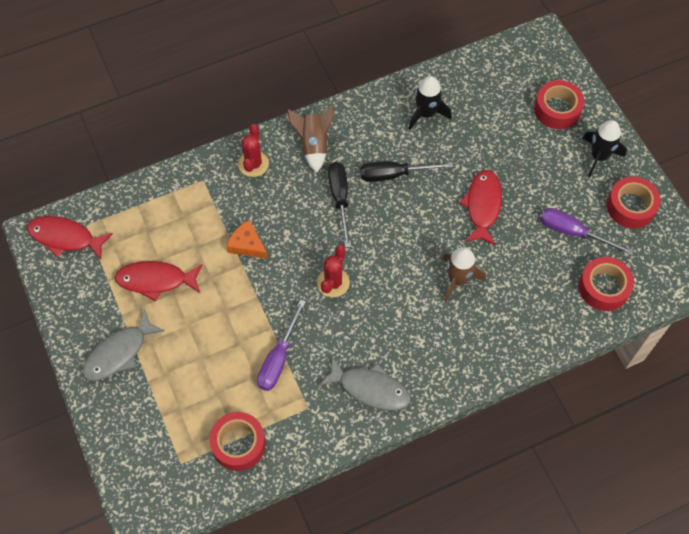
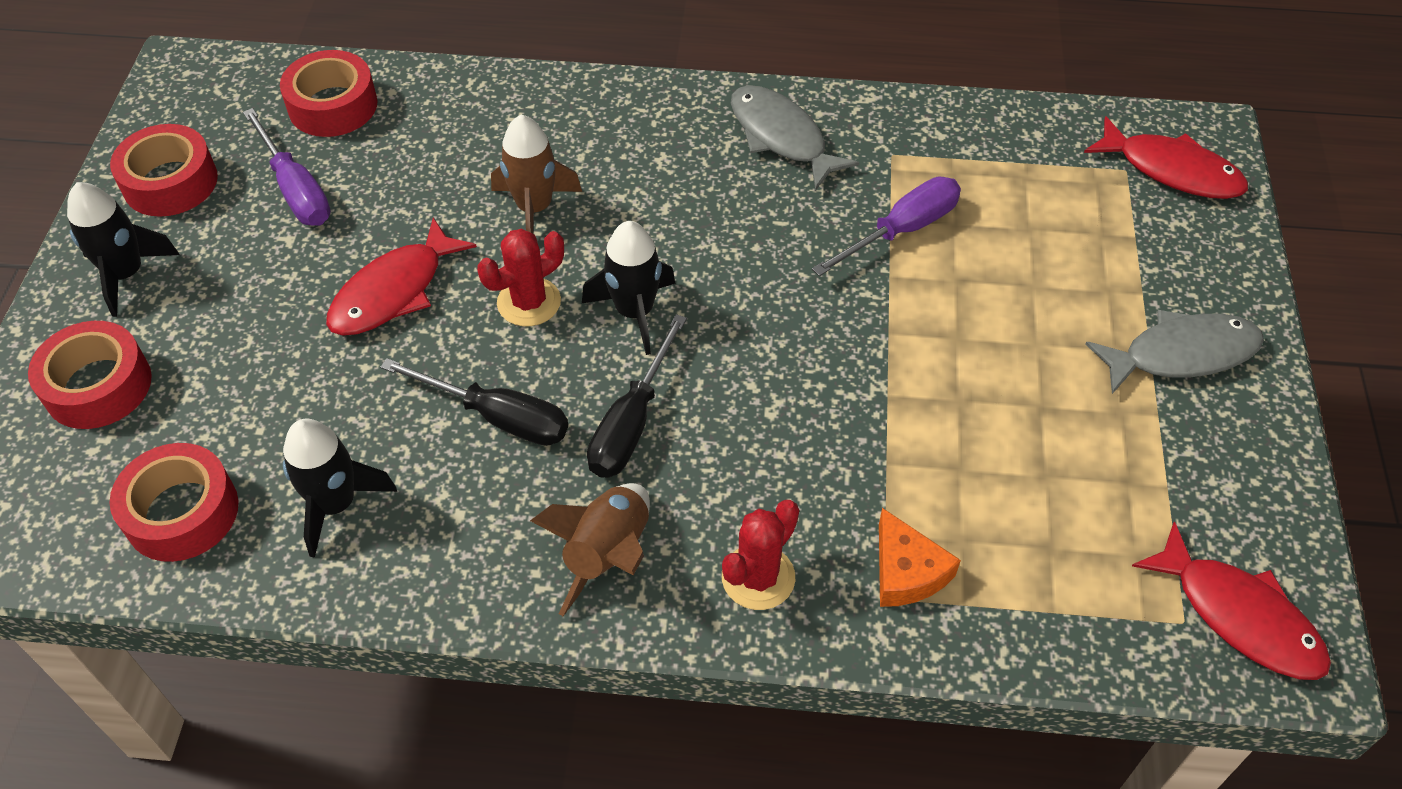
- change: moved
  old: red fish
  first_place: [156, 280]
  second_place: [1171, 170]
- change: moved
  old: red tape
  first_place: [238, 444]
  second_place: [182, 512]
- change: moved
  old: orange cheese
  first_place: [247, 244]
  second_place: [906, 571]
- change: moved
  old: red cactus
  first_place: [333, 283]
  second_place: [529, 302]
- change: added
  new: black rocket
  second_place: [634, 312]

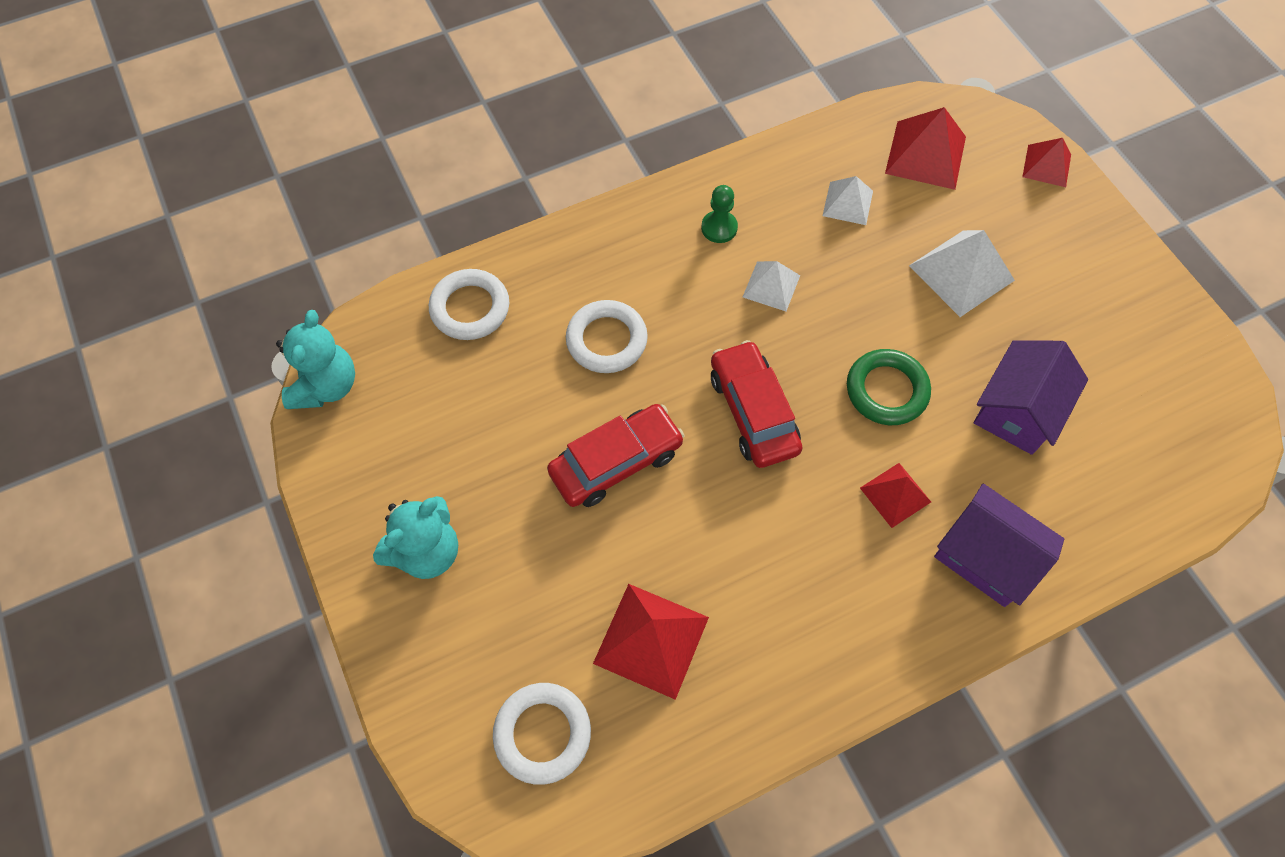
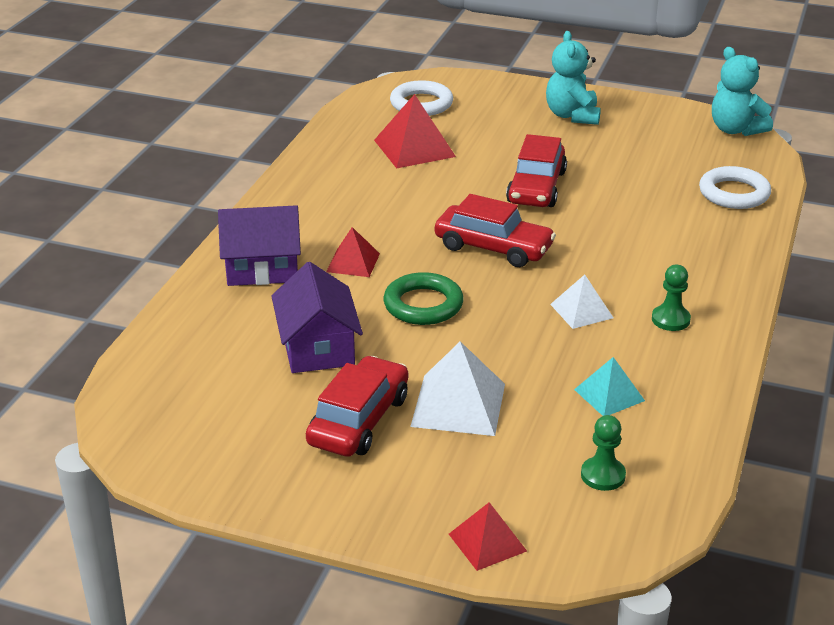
- change: removed
  old: white ring
  first_place: [606, 340]
- change: recoloured
  old: white pyramid
  new: turquoise pyramid
  first_place: [847, 203]
  second_place: [609, 395]
- change: replaced
  old: red pyramid
  new: green pawn
  first_place: [926, 154]
  second_place: [603, 475]
- change: added
  new: red car
  second_place: [359, 420]

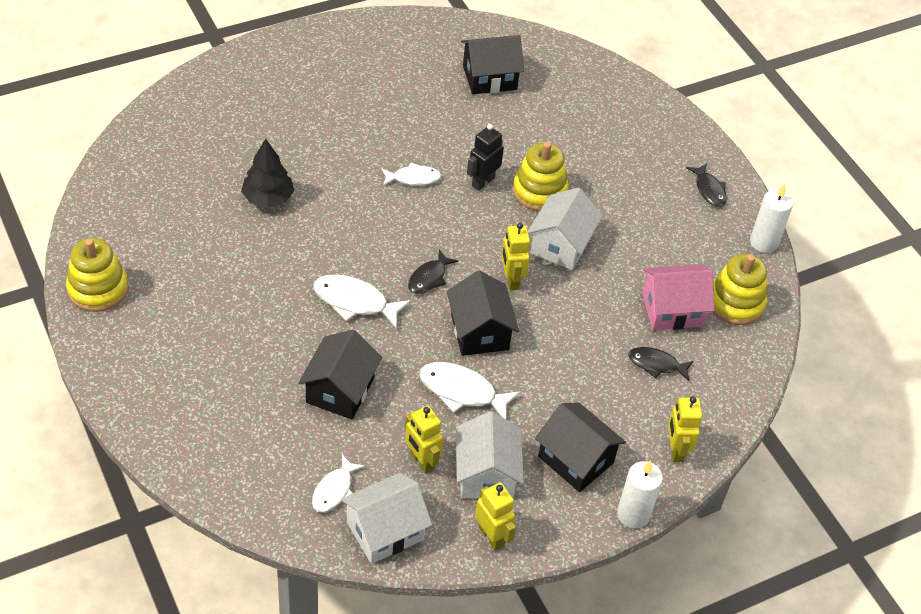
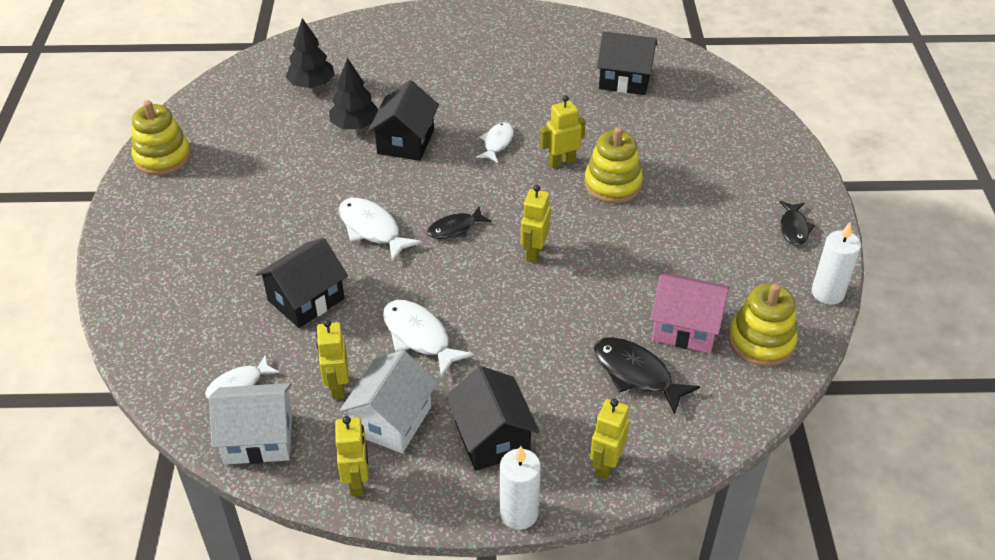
- change: turned
  old: white fish
  first_place: [413, 178]
  second_place: [497, 143]
  degrees: -90
- change: moved
  old: black house
  first_place: [479, 332]
  second_place: [405, 142]
- change: recoloured
  old: black robot
  new: yellow robot
  first_place: [483, 181]
  second_place: [561, 162]
- change: removed
  old: white house
  first_place: [561, 245]
- change: resized
  old: black fish
  first_place: [656, 364]
  second_place: [636, 374]
  factor: 1.52
- change: added
  new: black tree
  second_place: [312, 85]

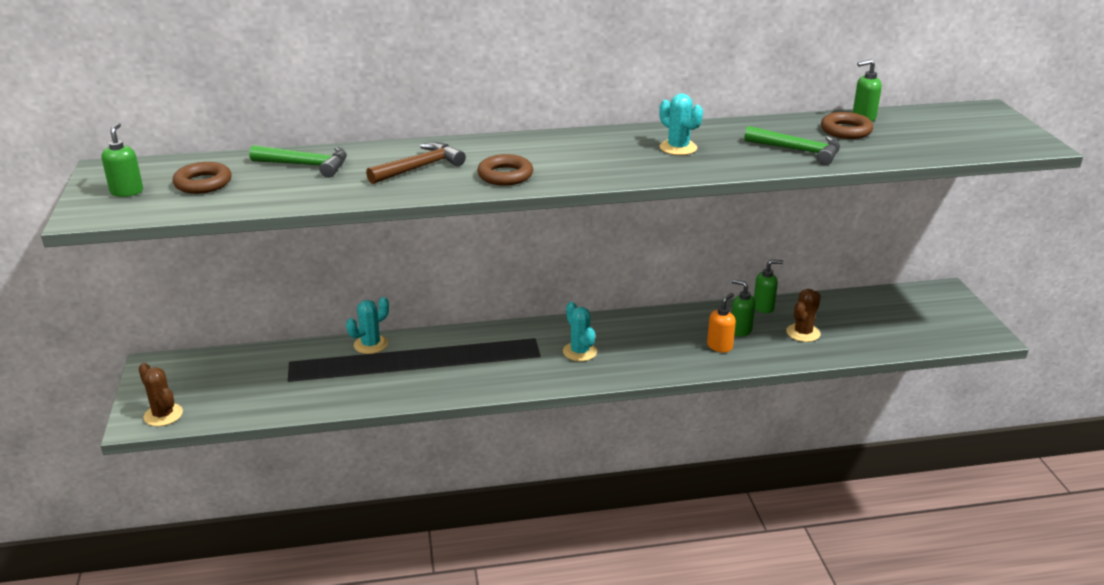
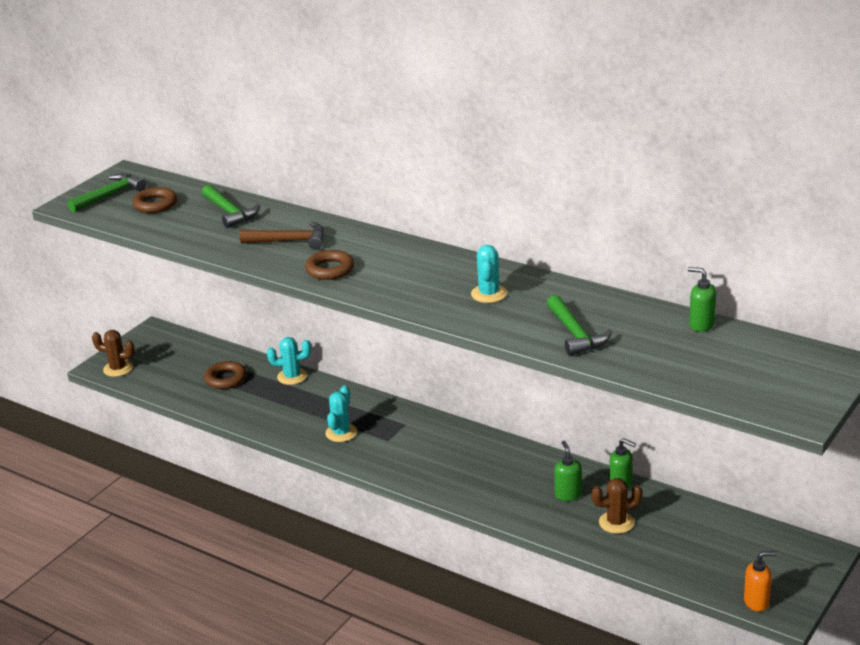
- change: replaced
  old: green soap dispenser
  new: green hammer
  first_place: [127, 192]
  second_place: [110, 195]
- change: turned
  old: brown cactus
  first_place: [163, 415]
  second_place: [118, 369]
  degrees: -75
- change: moved
  old: turquoise cactus
  first_place: [579, 352]
  second_place: [341, 433]
- change: moved
  old: orange soap dispenser
  first_place: [720, 346]
  second_place: [756, 602]
- change: moved
  old: brown ring
  first_place: [846, 131]
  second_place: [225, 379]

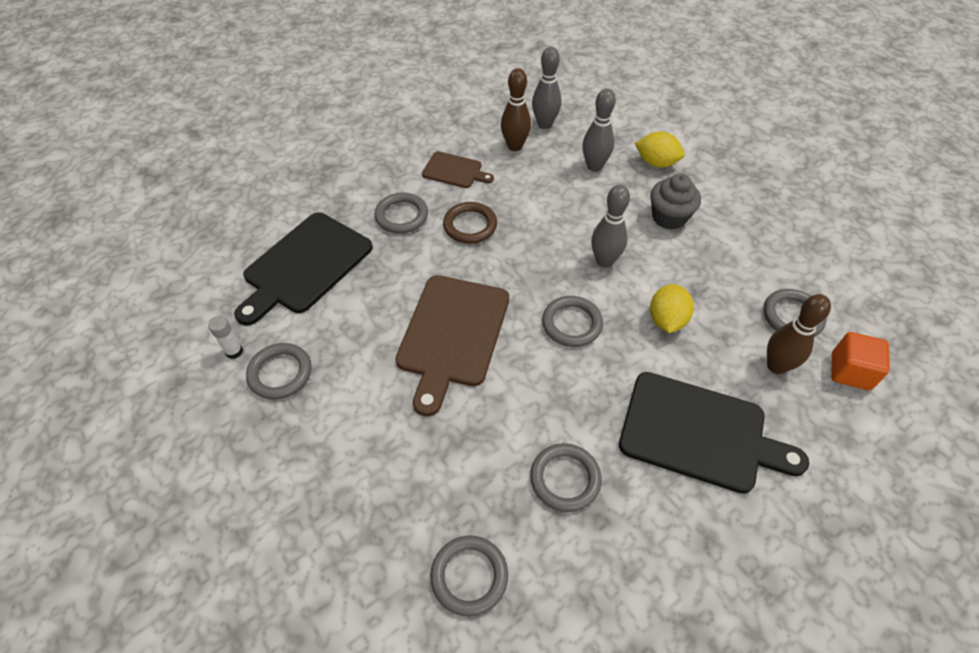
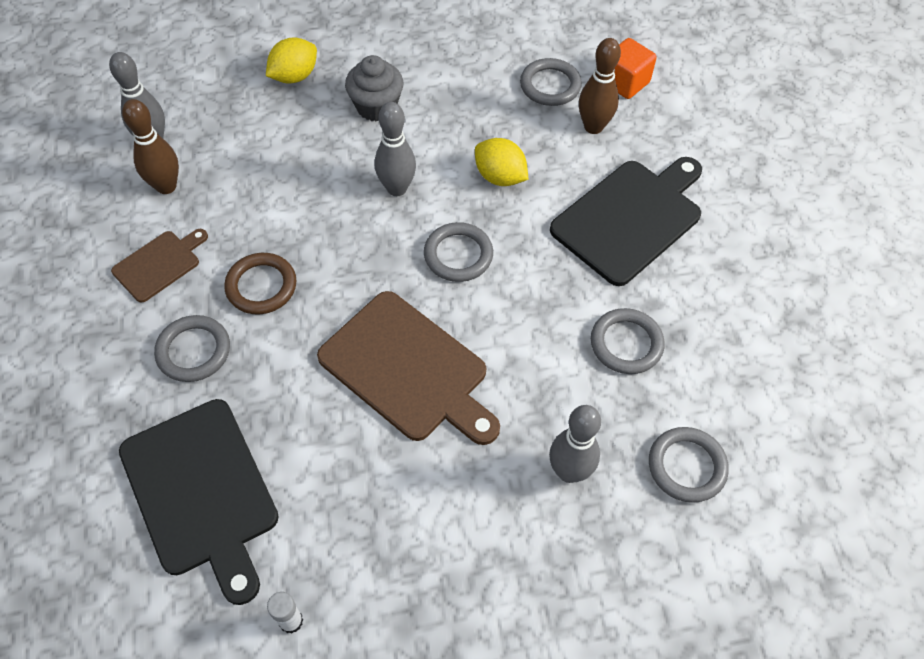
- change: removed
  old: grey ring
  first_place: [280, 373]
- change: moved
  old: grey bowling pin
  first_place: [594, 166]
  second_place: [569, 471]

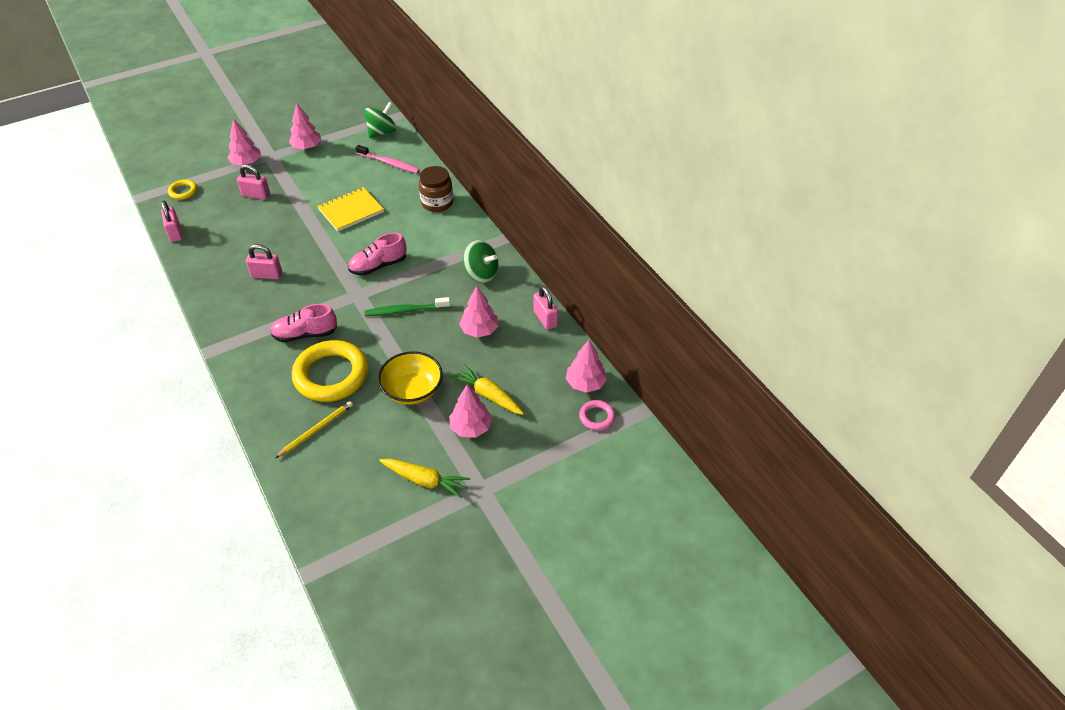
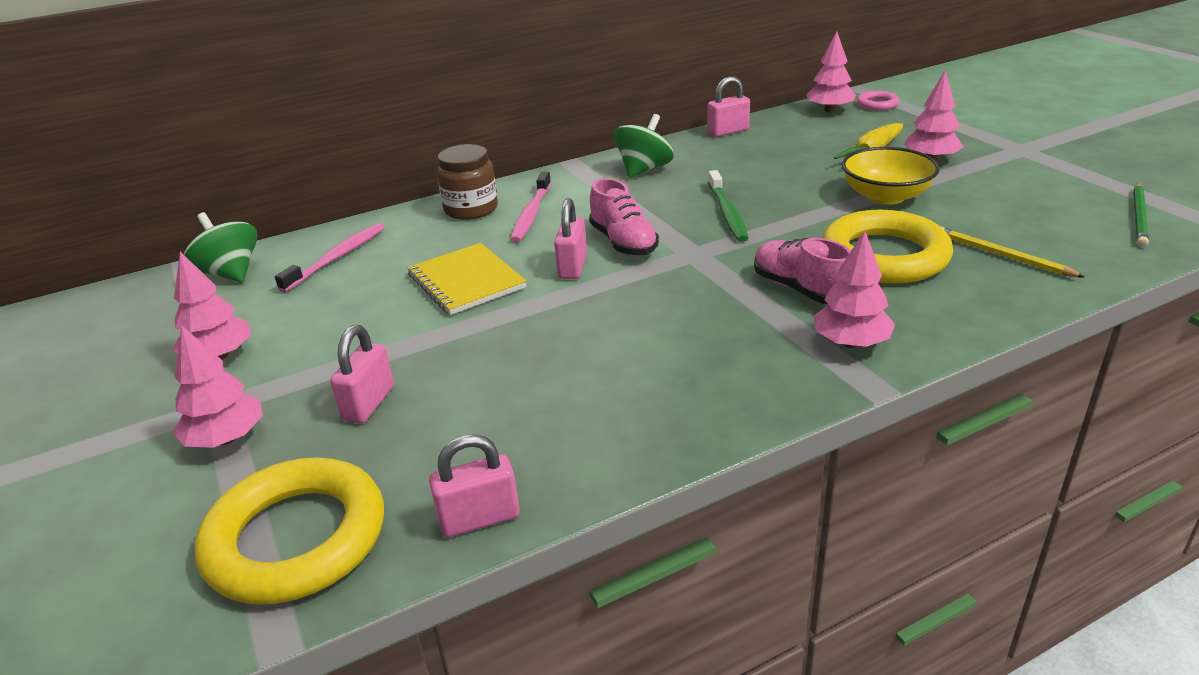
- change: resized
  old: yellow ring
  first_place: [183, 191]
  second_place: [296, 538]
  factor: 2.18
- change: moved
  old: pink padlock
  first_place: [266, 275]
  second_place: [572, 266]
- change: turned
  old: pink shoe
  first_place: [305, 334]
  second_place: [800, 289]
  degrees: 150
- change: removed
  old: yellow carrot
  first_place: [425, 480]
- change: moved
  old: pink tree
  first_place: [479, 330]
  second_place: [851, 343]
- change: added
  new: pink toothbrush
  second_place: [531, 214]
- change: added
  new: green pencil
  second_place: [1139, 217]

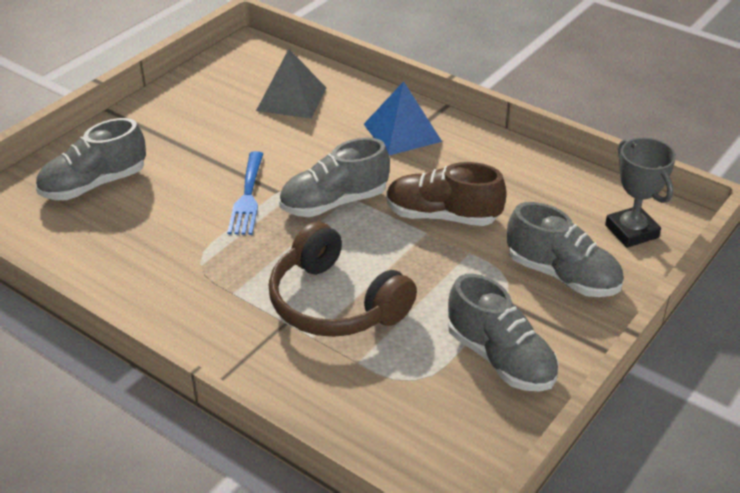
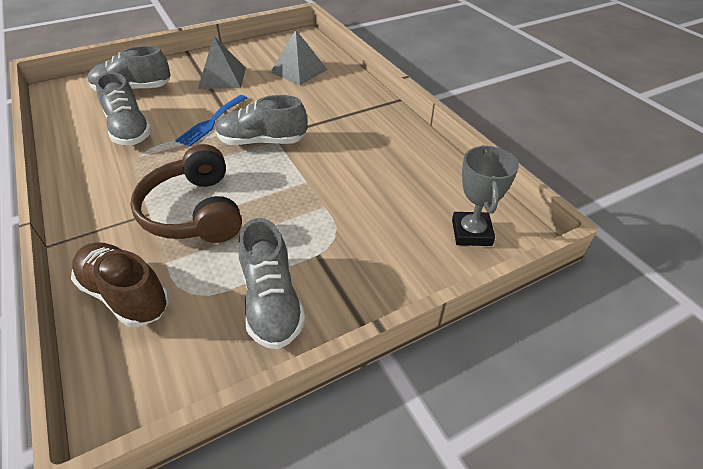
- change: removed
  old: blue pyramid
  first_place: [402, 132]
- change: moved
  old: brown shoe
  first_place: [442, 216]
  second_place: [125, 295]
- change: moved
  old: grey shoe
  first_place: [562, 275]
  second_place: [129, 130]
- change: added
  new: grey pyramid
  second_place: [222, 78]

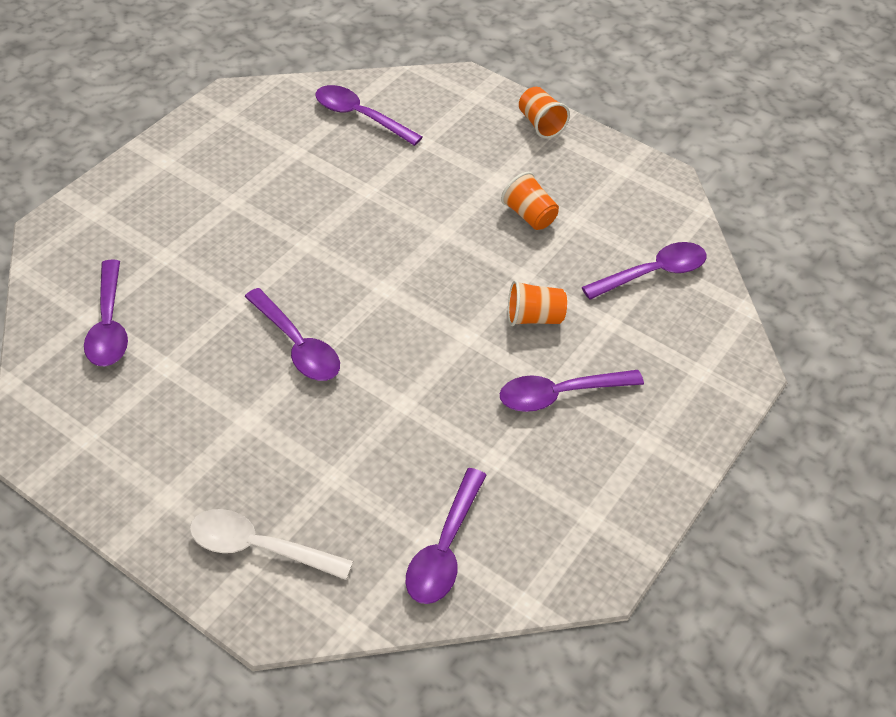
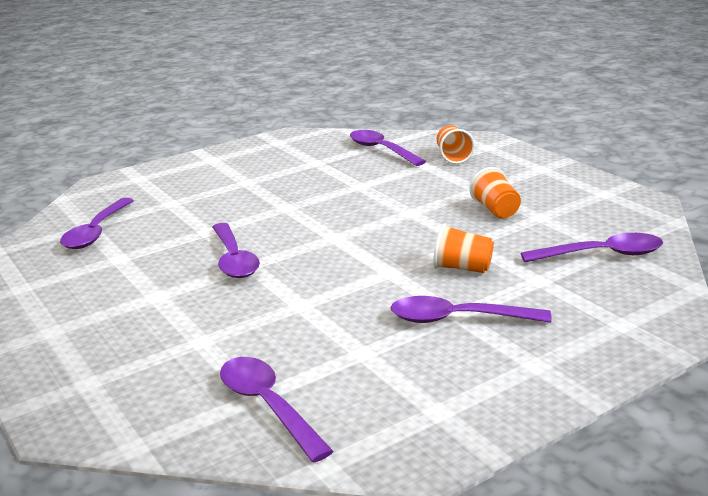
- change: removed
  old: white spoon
  first_place: [259, 547]
- change: turned
  old: purple spoon
  first_place: [445, 548]
  second_place: [268, 406]
  degrees: 105
- change: moved
  old: orange cup
  first_place: [540, 124]
  second_place: [453, 157]

